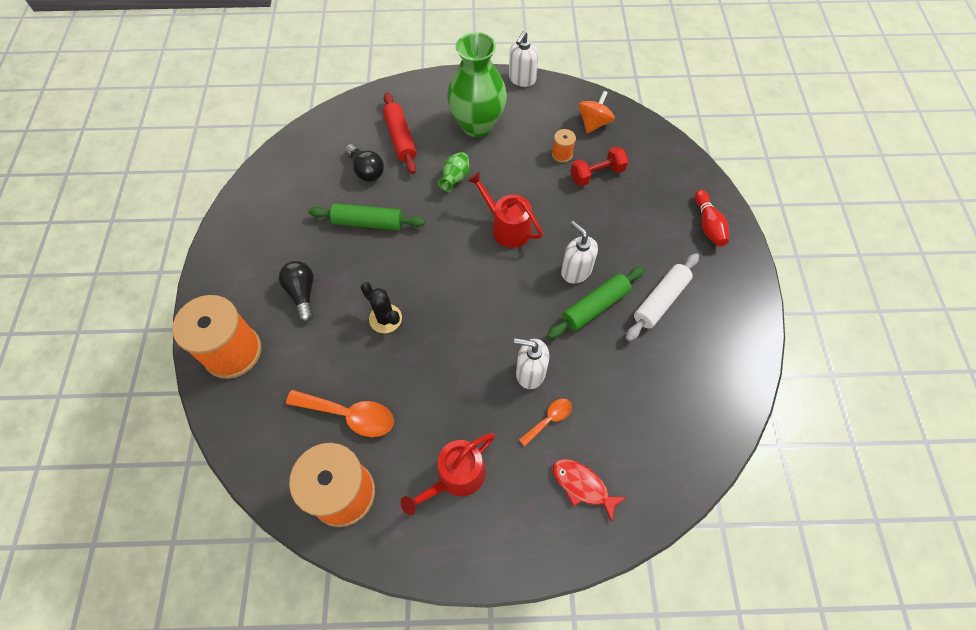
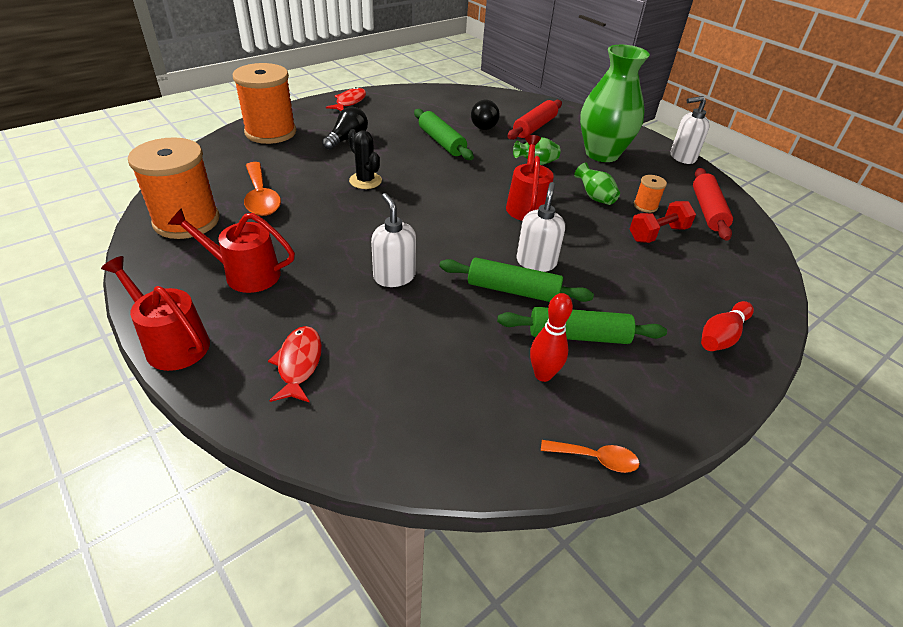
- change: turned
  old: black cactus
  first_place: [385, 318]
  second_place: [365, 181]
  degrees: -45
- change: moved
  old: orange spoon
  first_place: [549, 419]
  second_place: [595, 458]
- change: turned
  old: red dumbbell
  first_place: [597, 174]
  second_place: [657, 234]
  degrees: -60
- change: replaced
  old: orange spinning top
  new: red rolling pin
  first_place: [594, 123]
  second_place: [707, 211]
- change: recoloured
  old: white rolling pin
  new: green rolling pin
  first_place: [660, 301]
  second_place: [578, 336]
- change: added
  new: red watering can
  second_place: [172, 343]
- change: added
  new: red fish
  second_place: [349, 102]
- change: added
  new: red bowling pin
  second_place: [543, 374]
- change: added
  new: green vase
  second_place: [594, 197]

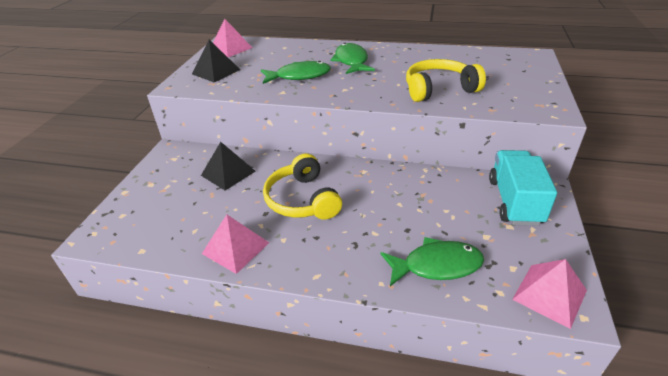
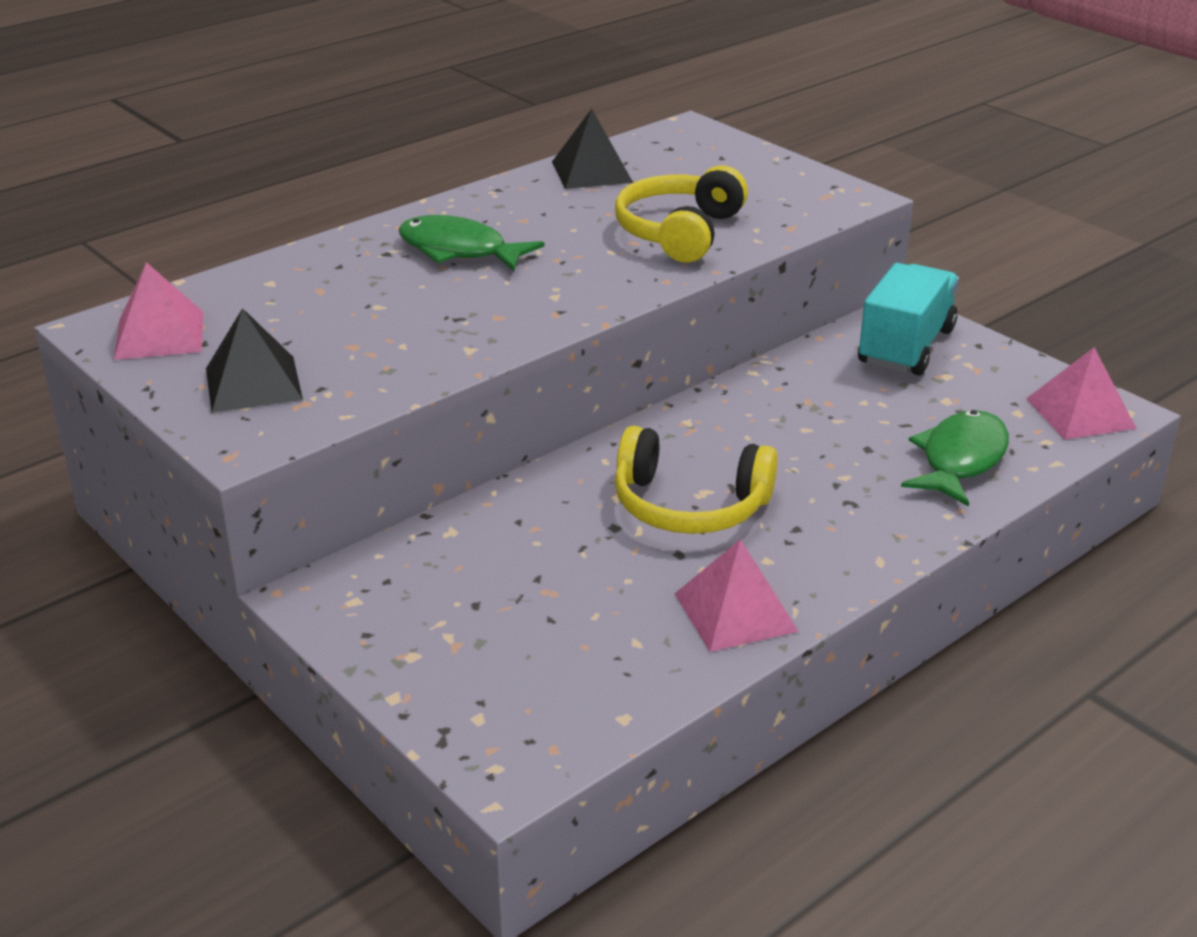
- change: moved
  old: black pyramid
  first_place: [228, 173]
  second_place: [591, 172]
- change: removed
  old: green fish
  first_place: [299, 76]
- change: turned
  old: turquoise truck
  first_place: [514, 201]
  second_place: [906, 347]
  degrees: 75

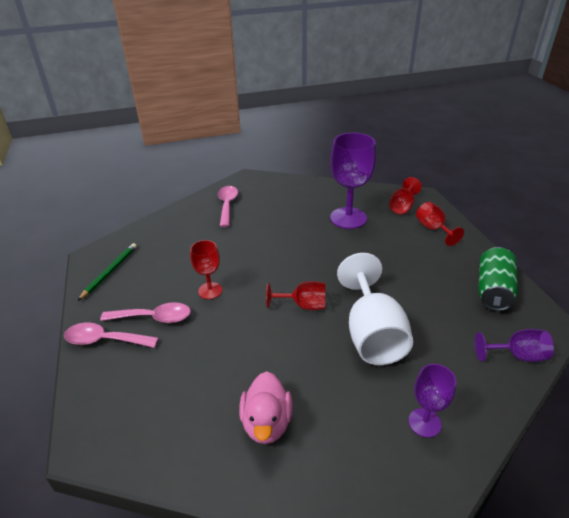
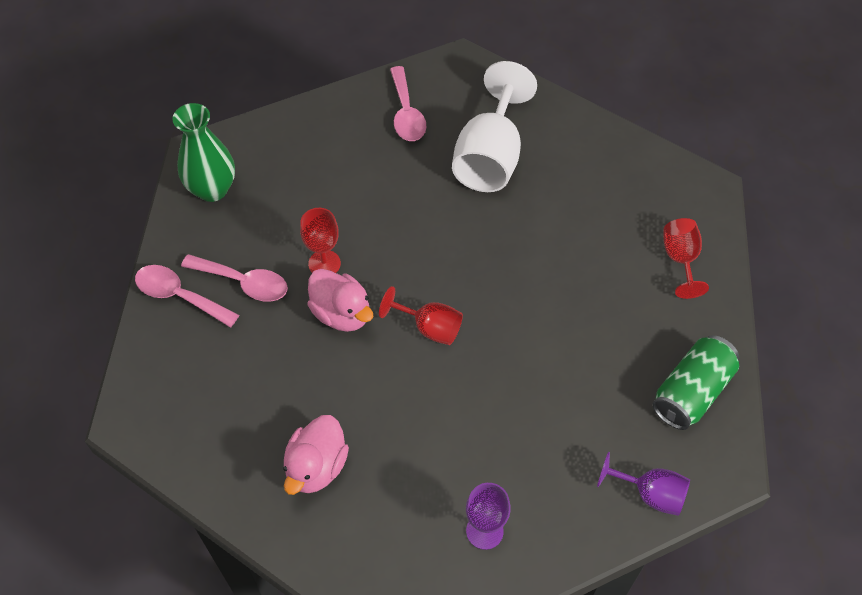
- change: replaced
  old: green pencil
  new: green vase
  first_place: [110, 272]
  second_place: [212, 189]
- change: turned
  old: pink spoon
  first_place: [227, 205]
  second_place: [406, 113]
  degrees: 150
- change: removed
  old: purple goblet
  first_place: [348, 218]
- change: moved
  old: white goblet
  first_place: [372, 334]
  second_place: [490, 157]
- change: removed
  old: red goblet
  first_place: [402, 206]
- change: added
  new: pink duck
  second_place: [342, 313]

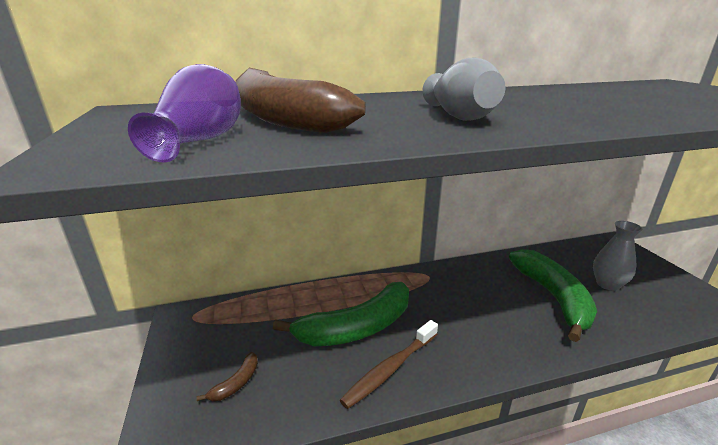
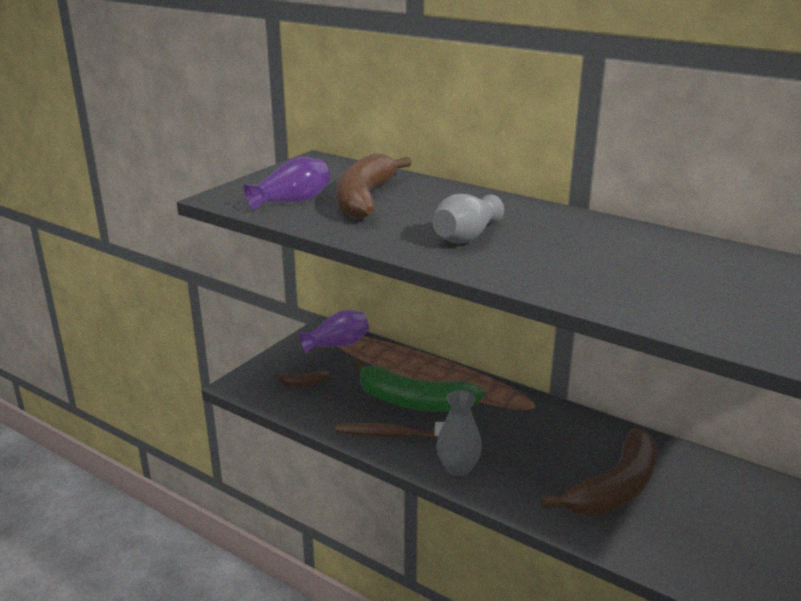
- change: recoloured
  old: green banana
  new: brown banana
  first_place: [553, 297]
  second_place: [614, 489]
- change: moved
  old: grey vase
  first_place: [607, 284]
  second_place: [458, 468]
- change: added
  new: purple vase
  second_place: [337, 345]

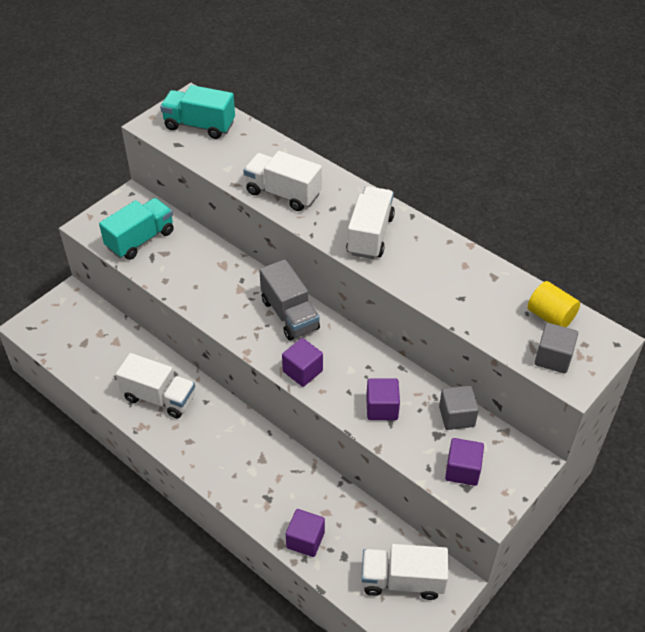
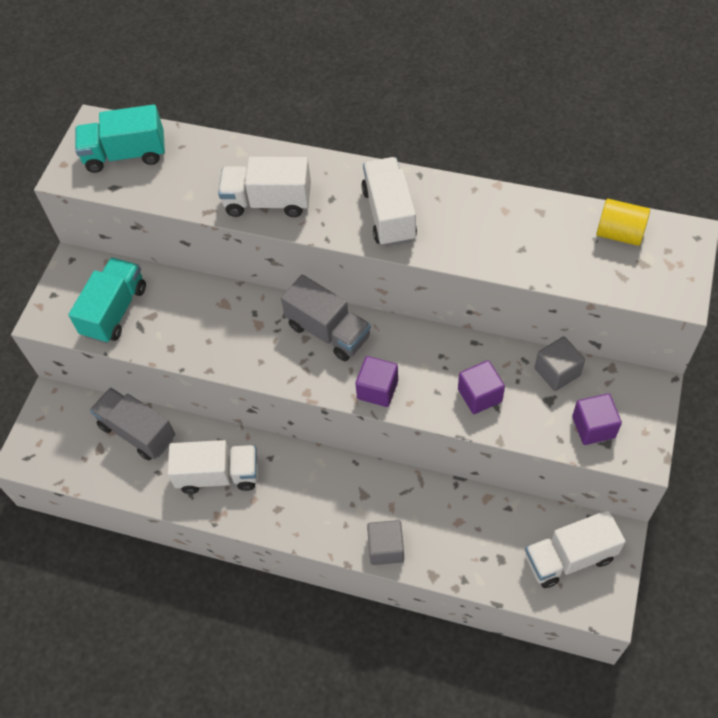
- change: removed
  old: purple cube
  first_place: [305, 540]
- change: moved
  old: grey cube
  first_place: [553, 358]
  second_place: [386, 548]
- change: added
  new: grey truck
  second_place: [137, 432]

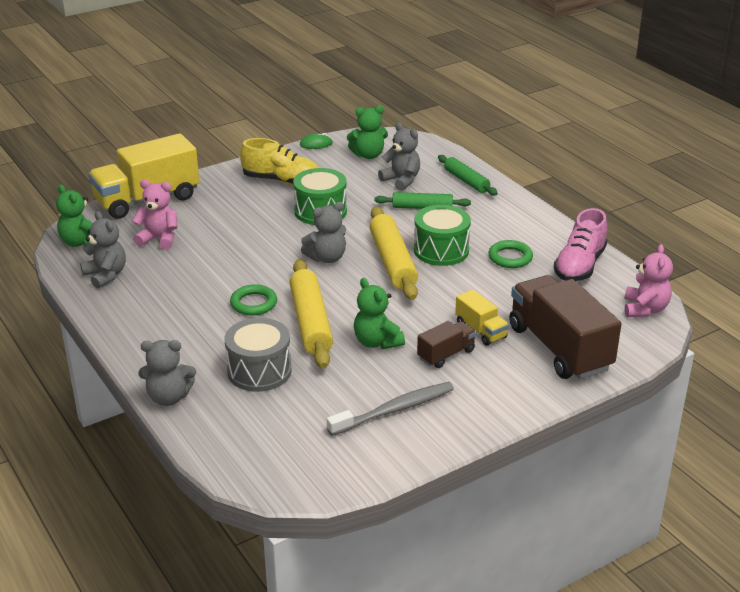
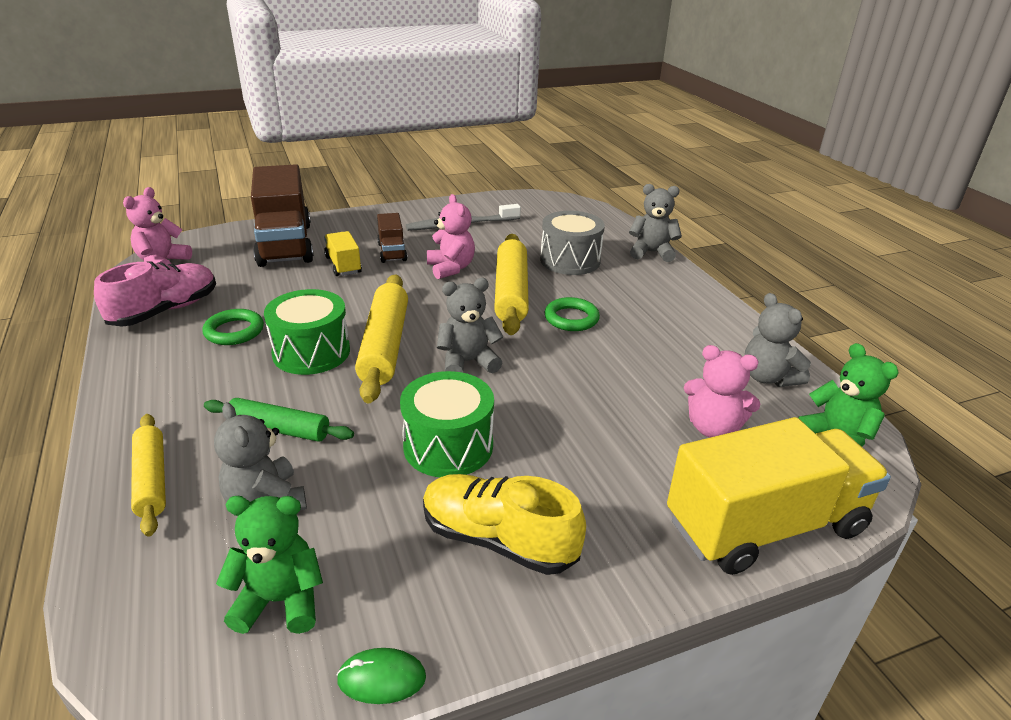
- change: recoloured
  old: green teddy bear
  new: pink teddy bear
  first_place: [377, 342]
  second_place: [451, 268]
- change: turned
  old: brown truck
  first_place: [446, 354]
  second_place: [392, 252]
  degrees: -75
- change: recoloured
  old: green rolling pin
  new: yellow rolling pin
  first_place: [466, 181]
  second_place: [151, 480]

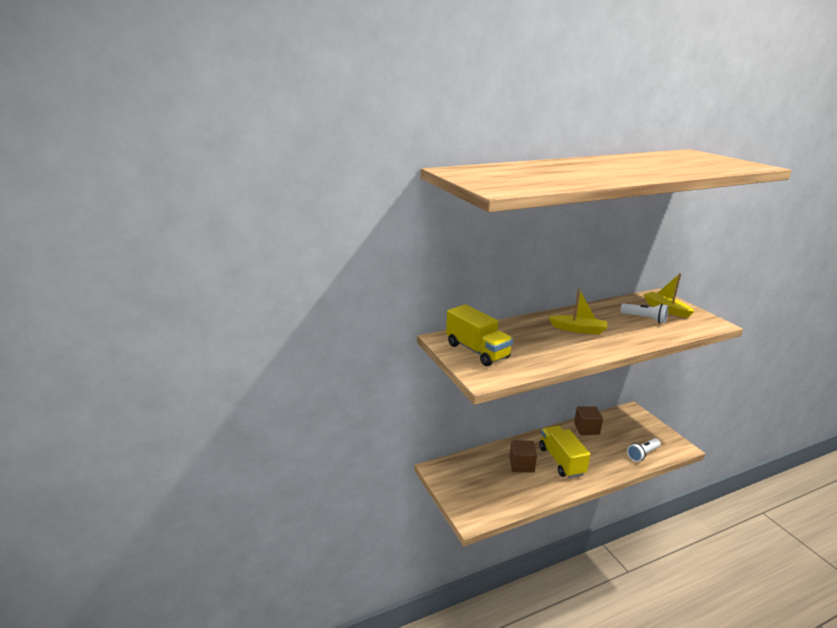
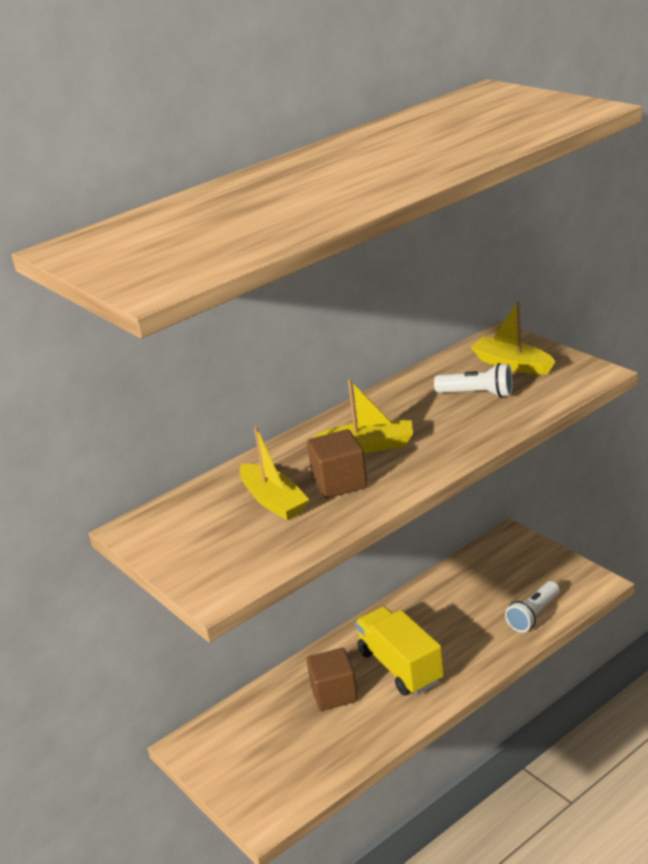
- change: removed
  old: yellow truck
  first_place: [477, 351]
- change: moved
  old: brown cube
  first_place: [586, 429]
  second_place: [339, 482]
- change: added
  new: yellow boat
  second_place: [274, 501]

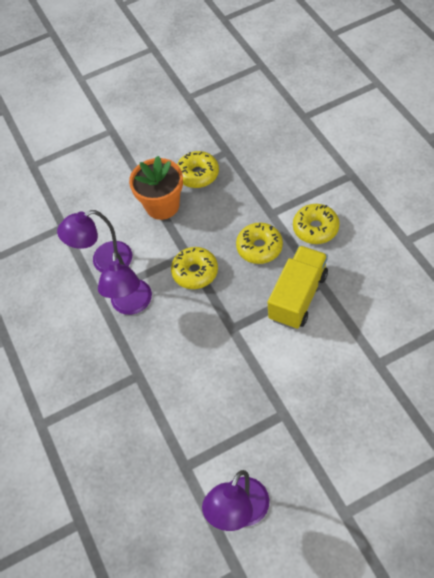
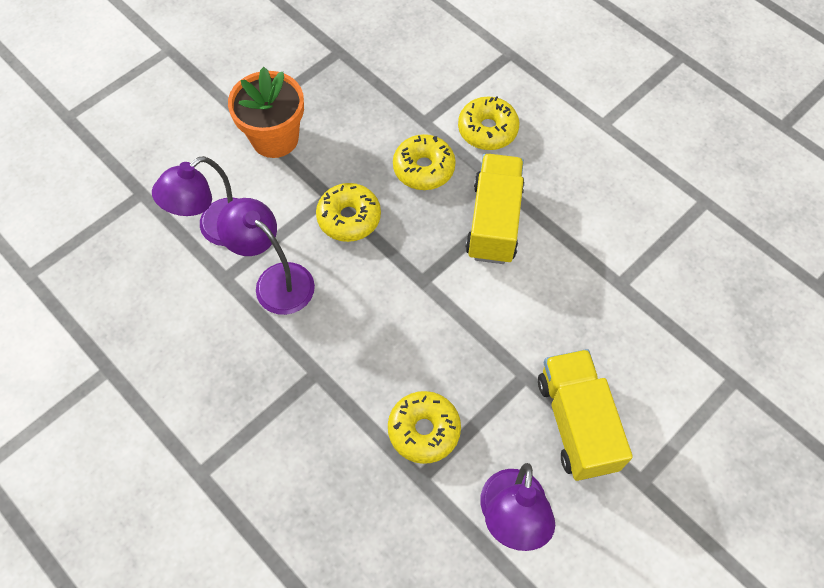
- change: turned
  old: purple lamp
  first_place: [131, 305]
  second_place: [275, 280]
  degrees: 150
- change: moved
  old: yellow donut
  first_place: [198, 174]
  second_place: [424, 430]
- change: added
  new: yellow truck
  second_place: [576, 423]

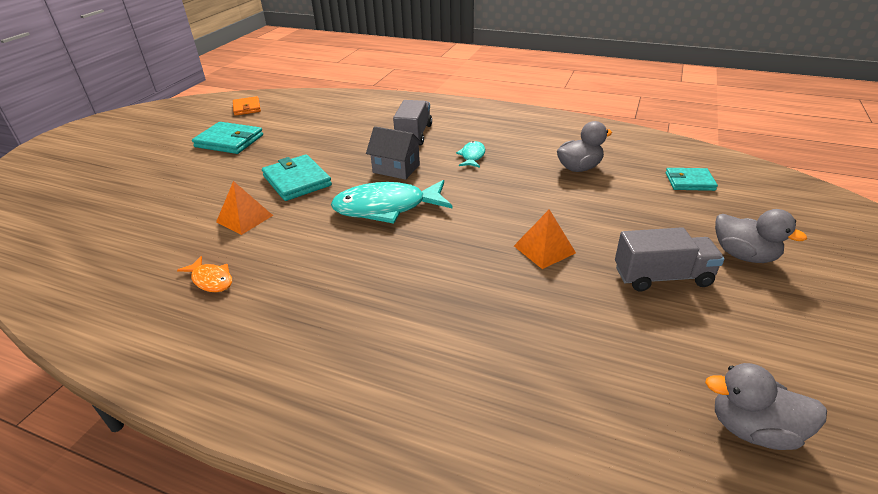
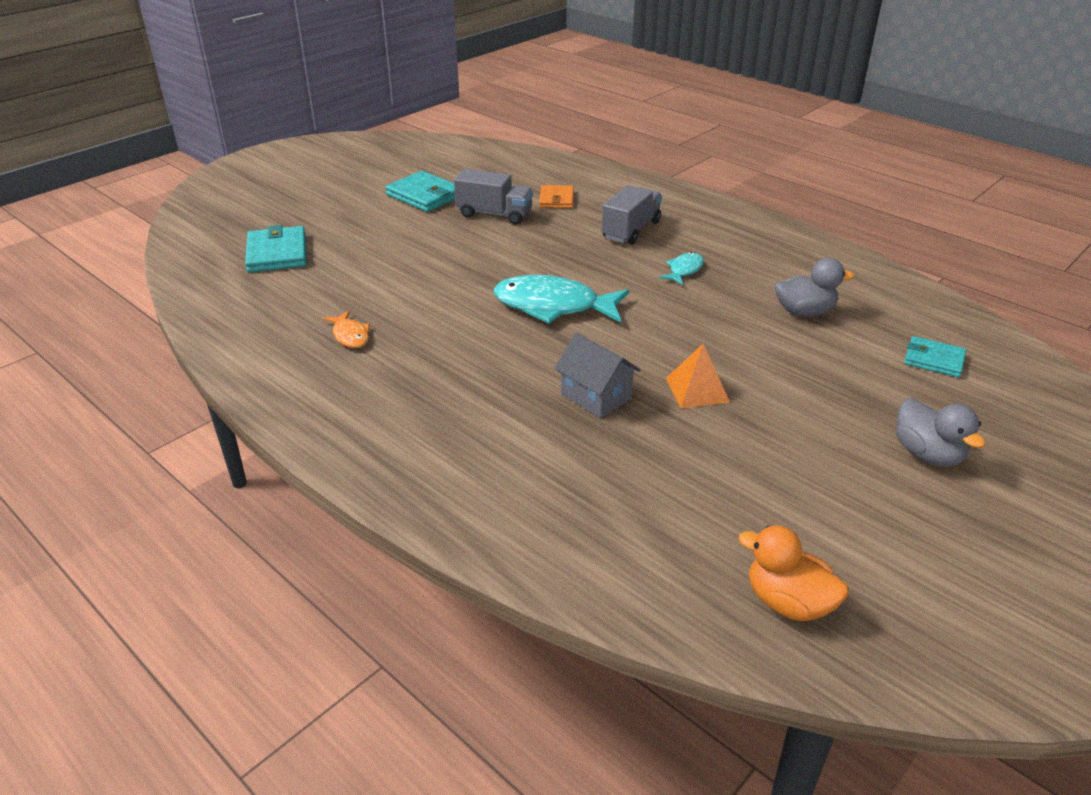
- change: removed
  old: orange pyramid
  first_place: [244, 218]
- change: moved
  old: orange wallet
  first_place: [247, 108]
  second_place: [556, 199]
- change: moved
  old: turquoise wallet
  first_place: [297, 181]
  second_place: [277, 253]
- change: moved
  old: grey house
  first_place: [396, 169]
  second_place: [596, 396]
- change: moved
  old: grey truck
  first_place: [662, 277]
  second_place: [494, 214]
- change: recoloured
  old: grey duck
  new: orange duck
  first_place: [753, 429]
  second_place: [788, 602]

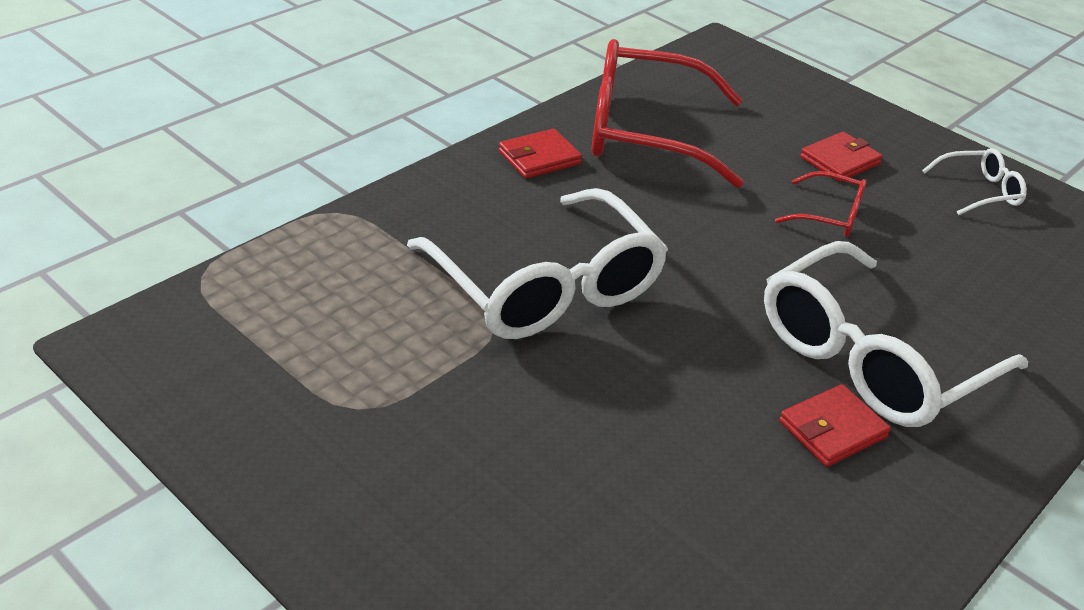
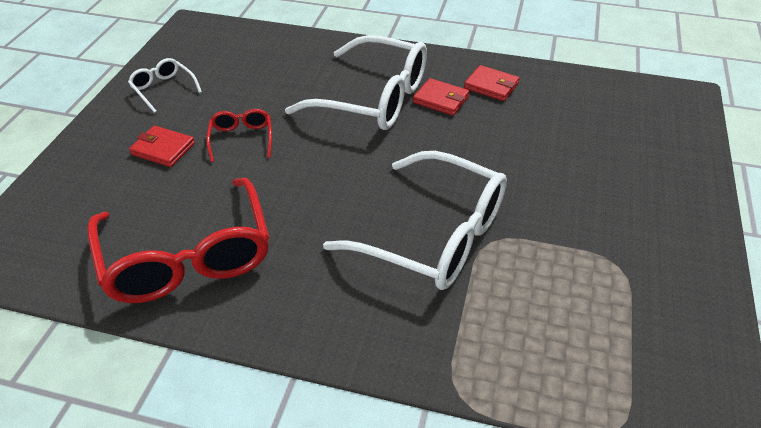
- change: turned
  old: white glasses
  first_place: [544, 285]
  second_place: [432, 235]
  degrees: 90
- change: moved
  old: red wallet
  first_place: [539, 158]
  second_place: [491, 86]

